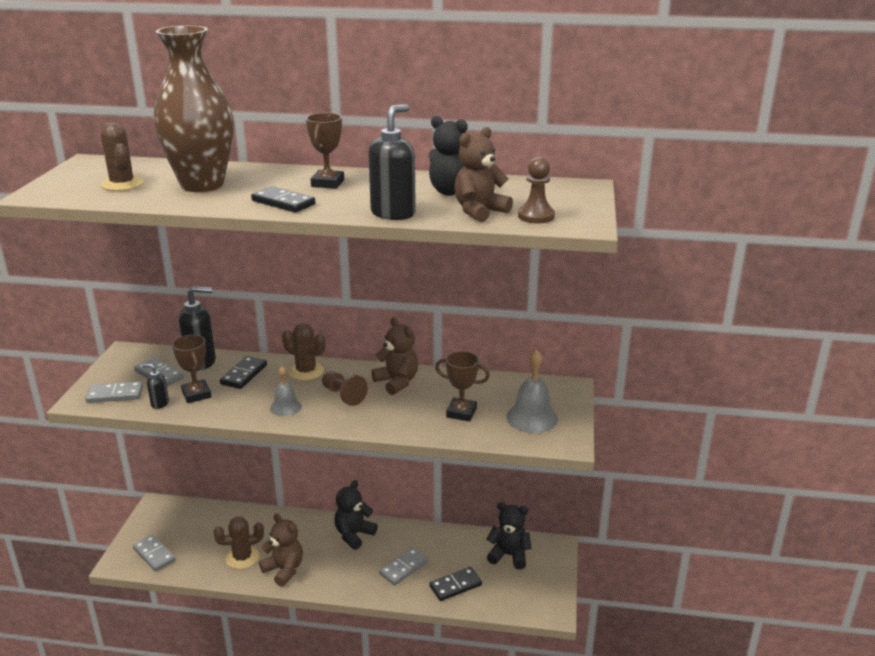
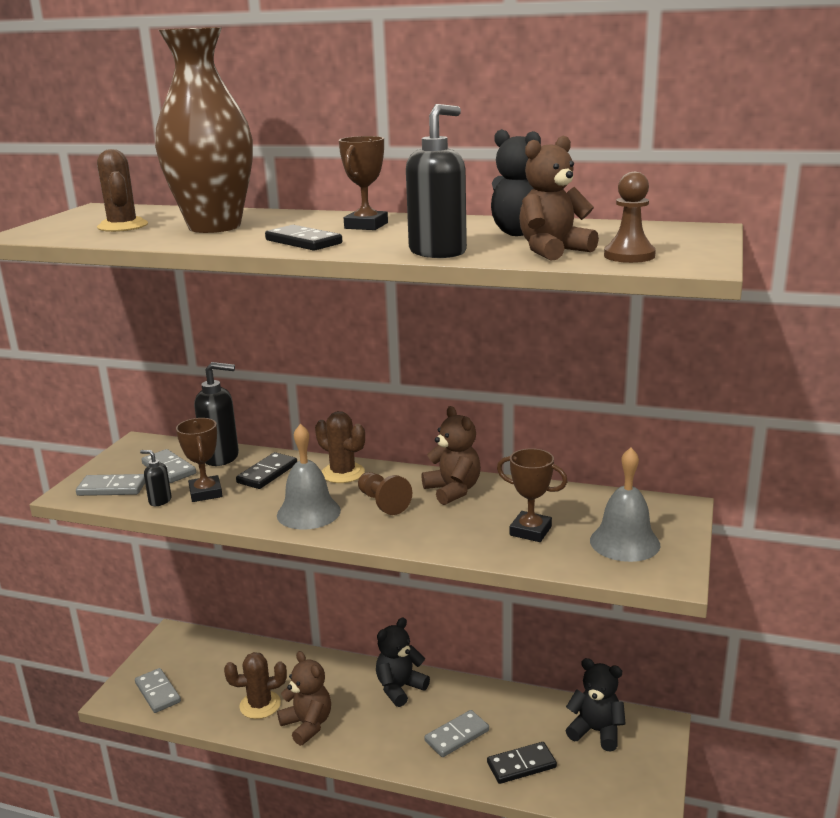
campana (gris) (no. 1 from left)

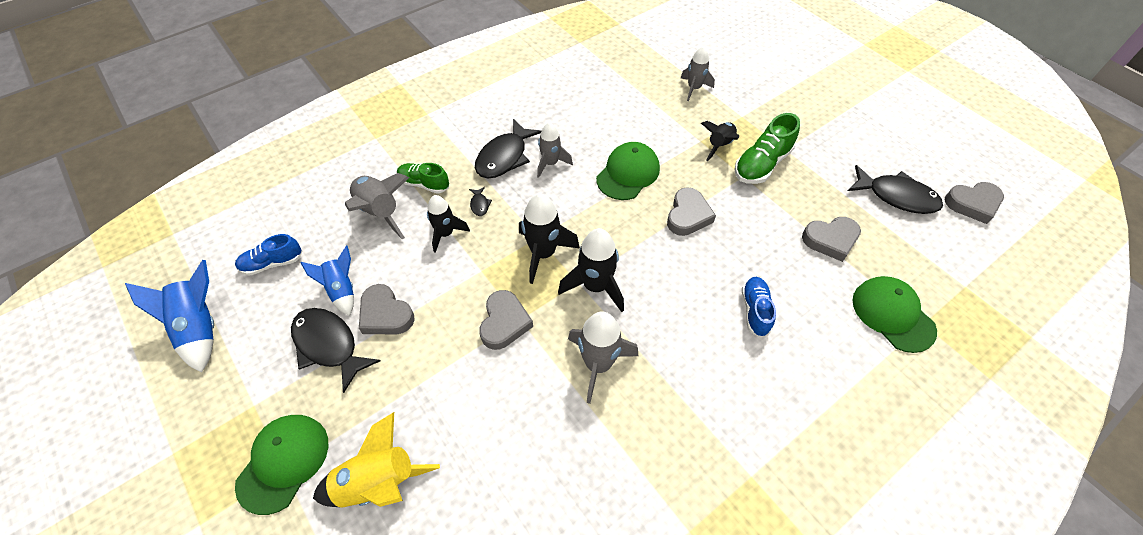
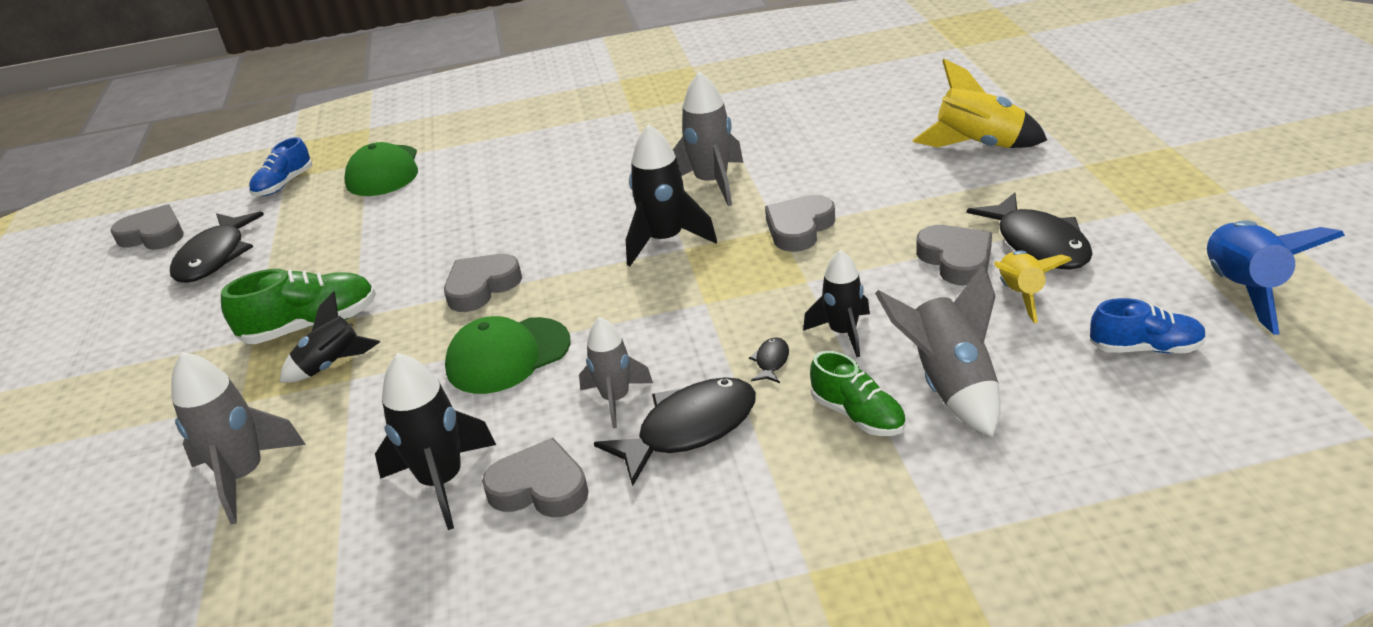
gorra (verde) (no. 1 from left in the first image); cohete (negro) (no. 2 from left); zapato (azul) (no. 1 from left); corazón (gris) (no. 3 from left); cohete (amarillo) (no. 2 from left); pez (negro) (no. 1 from left); cohete (gris) (no. 1 from left)

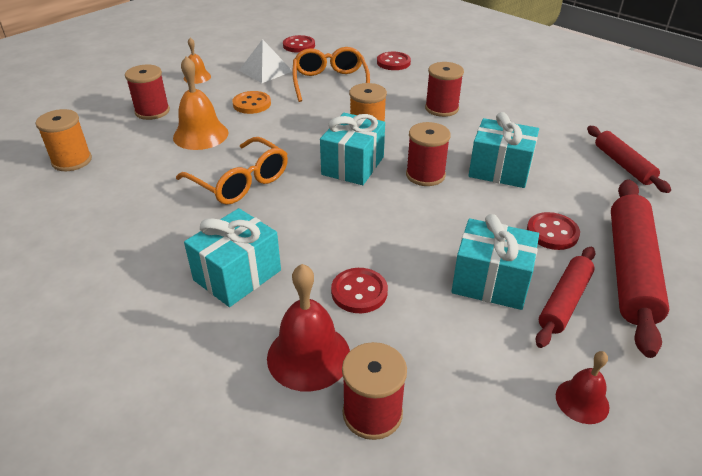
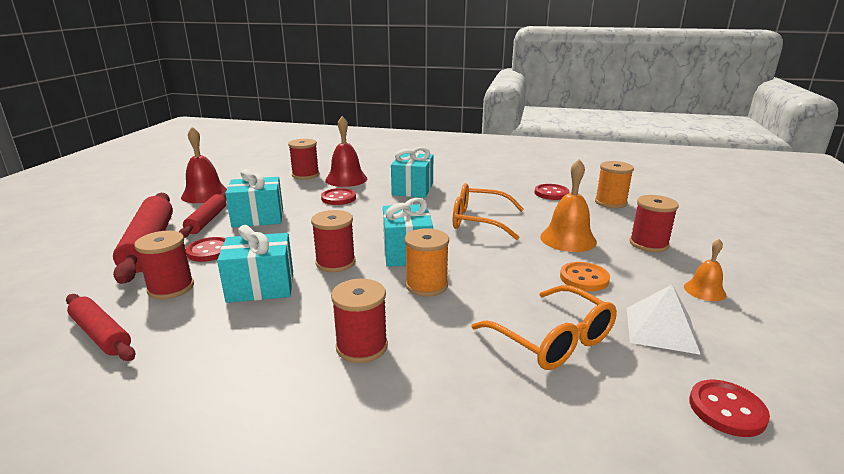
carrete (rojo) (no. 1 from left); botón (rojo) (no. 3 from left); campana (rojo) (no. 1 from left)

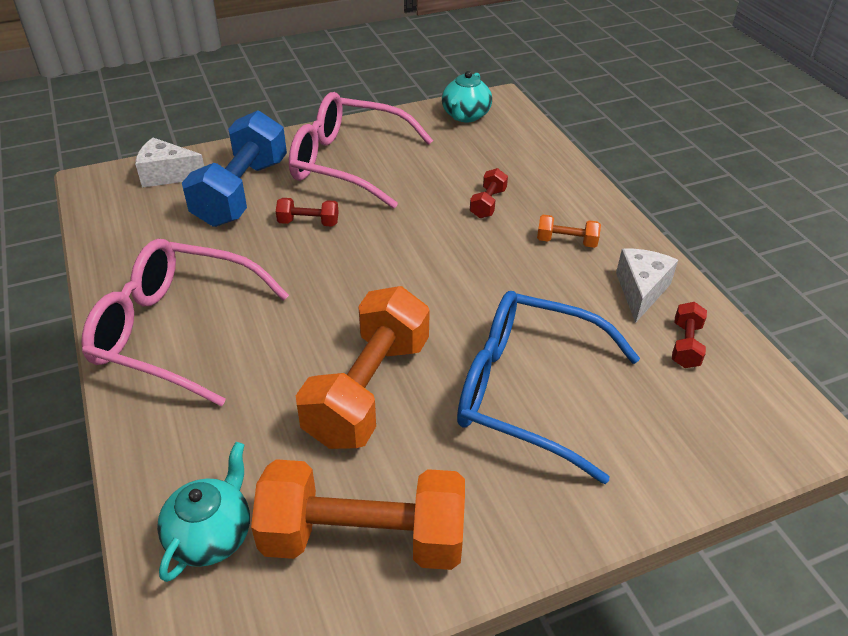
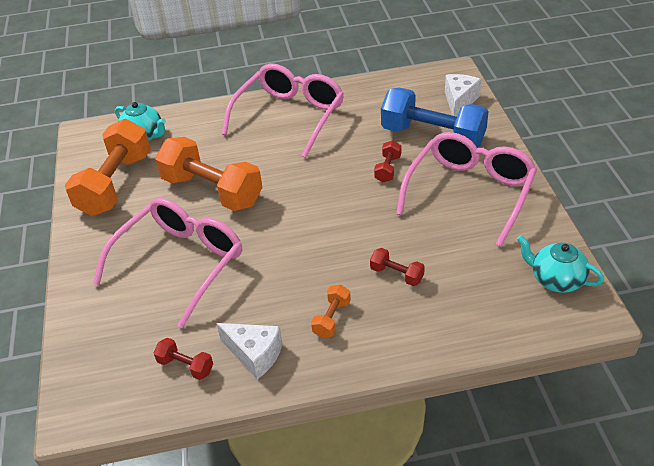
gafas (rosa) (no. 1 from left)

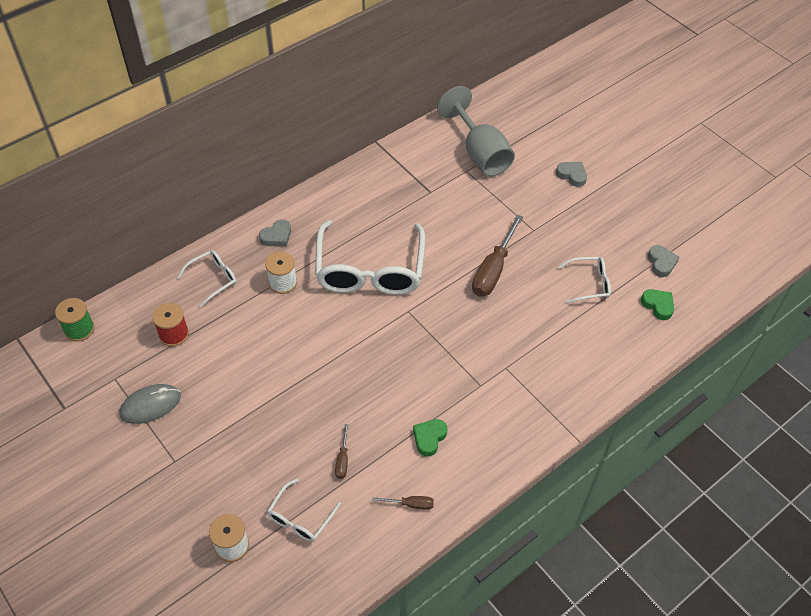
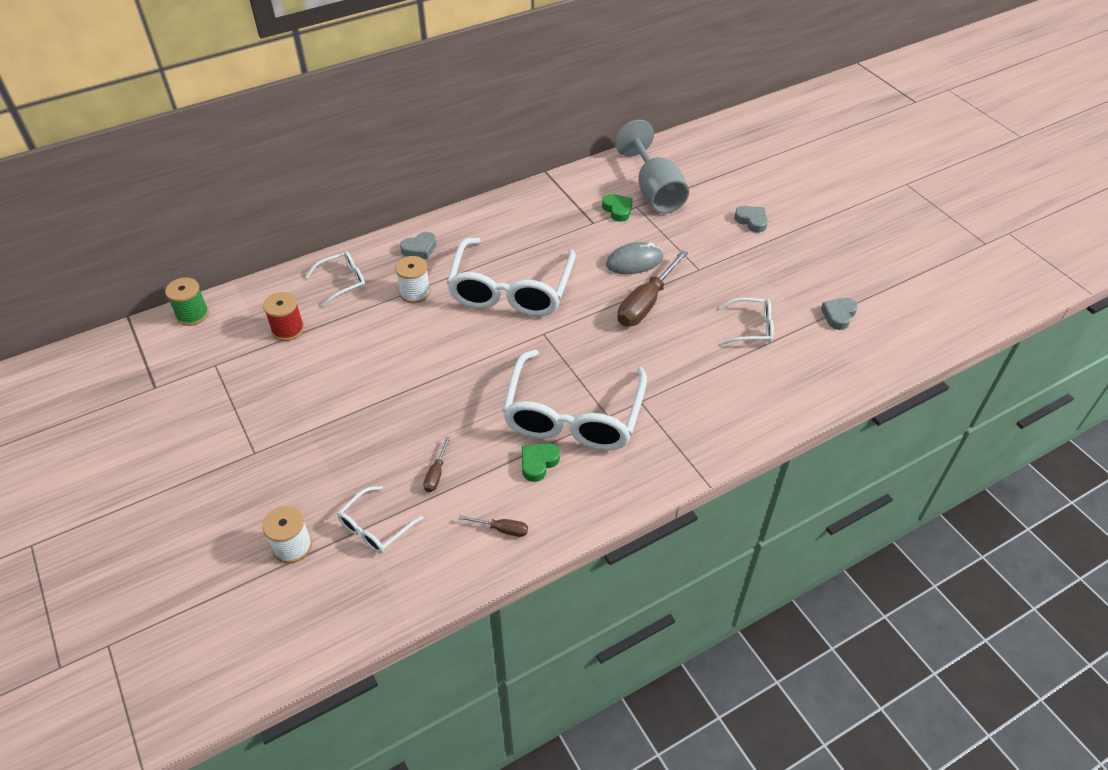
gafas (blanco) (no. 4 from left); ratón (gris); corazón (verde) (no. 2 from left); corazón (gris) (no. 3 from left)

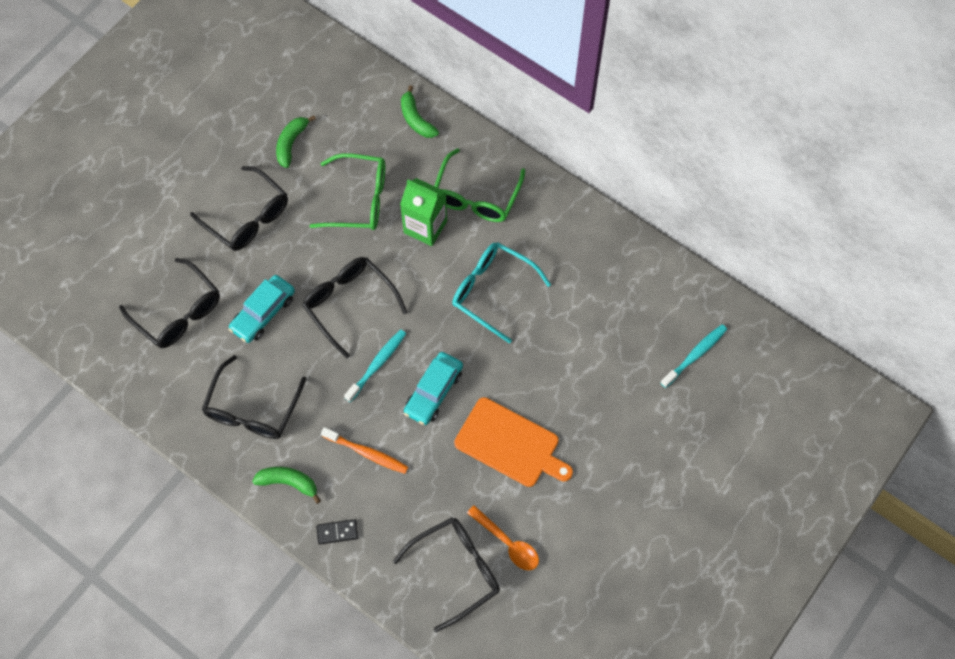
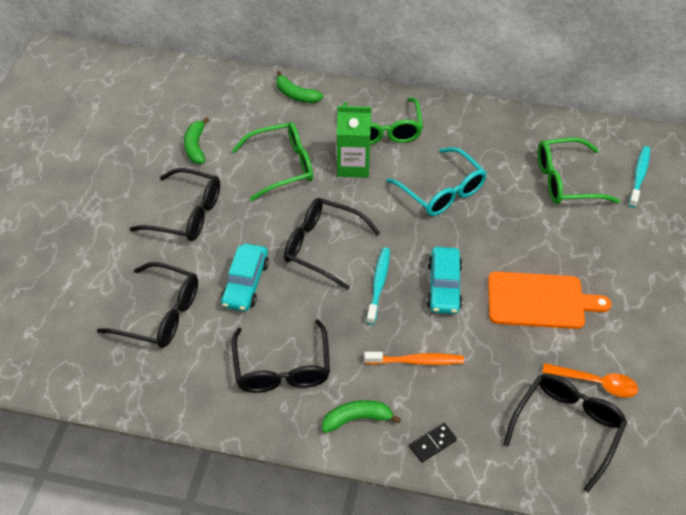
gafas (verde) (no. 3 from left); gafas (turquesa)

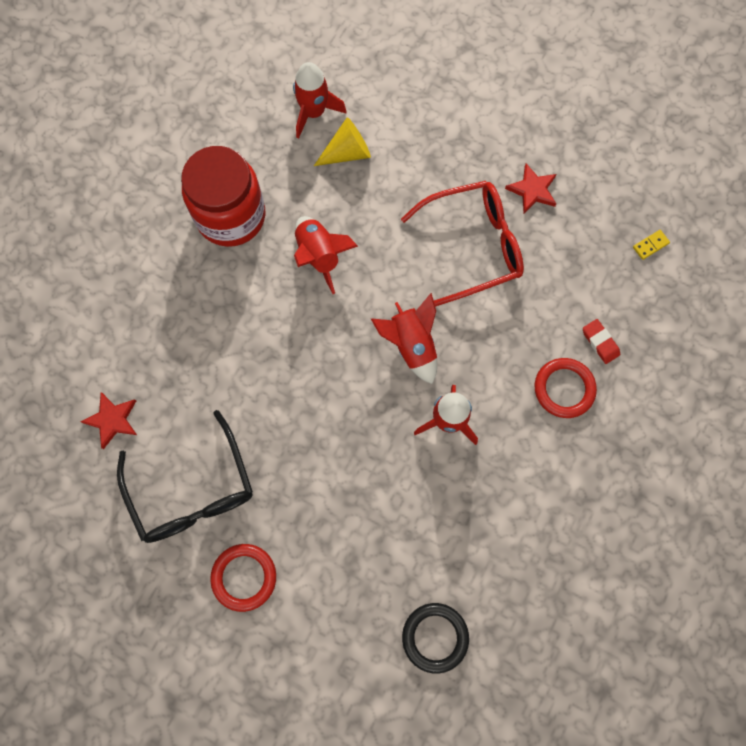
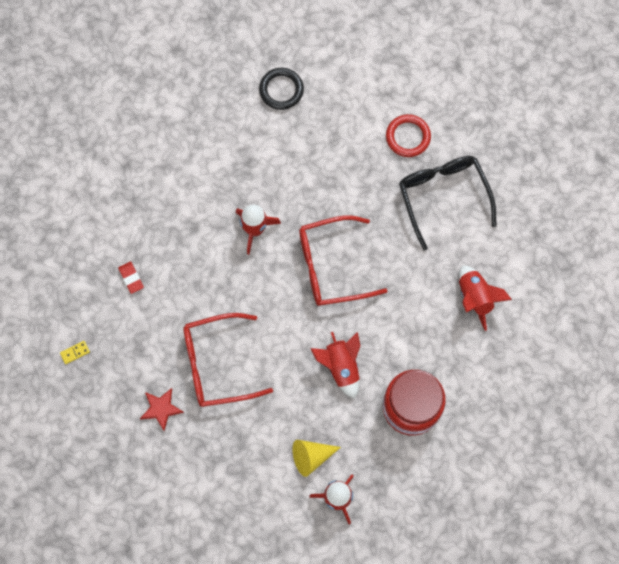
estrella (rojo) (no. 1 from left in the first image); anillo (rojo) (no. 2 from left in the first image); gafas (rojo) (no. 2 from left); cohete (rojo) (no. 4 from left)

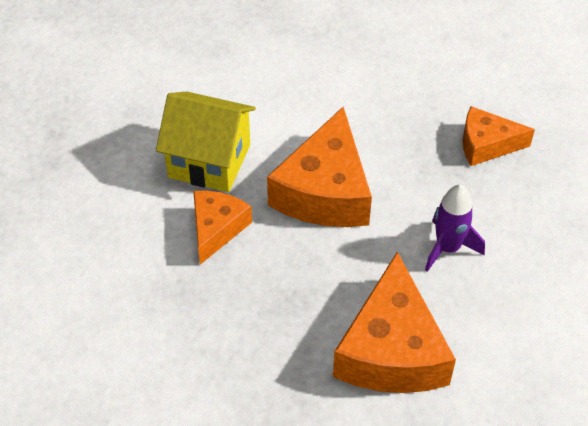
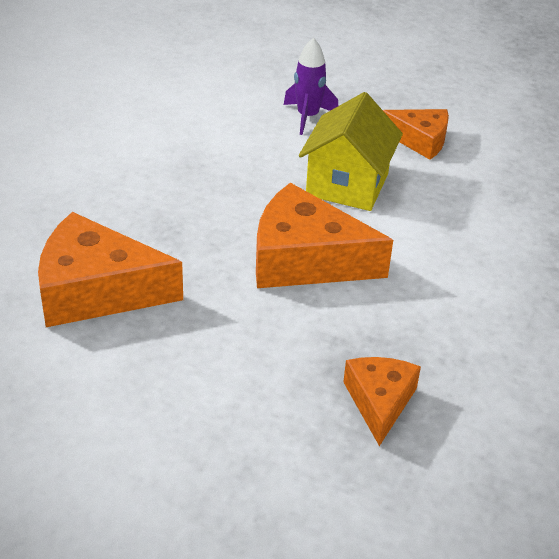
queso (naranja) (no. 4 from left); cohete (morado)

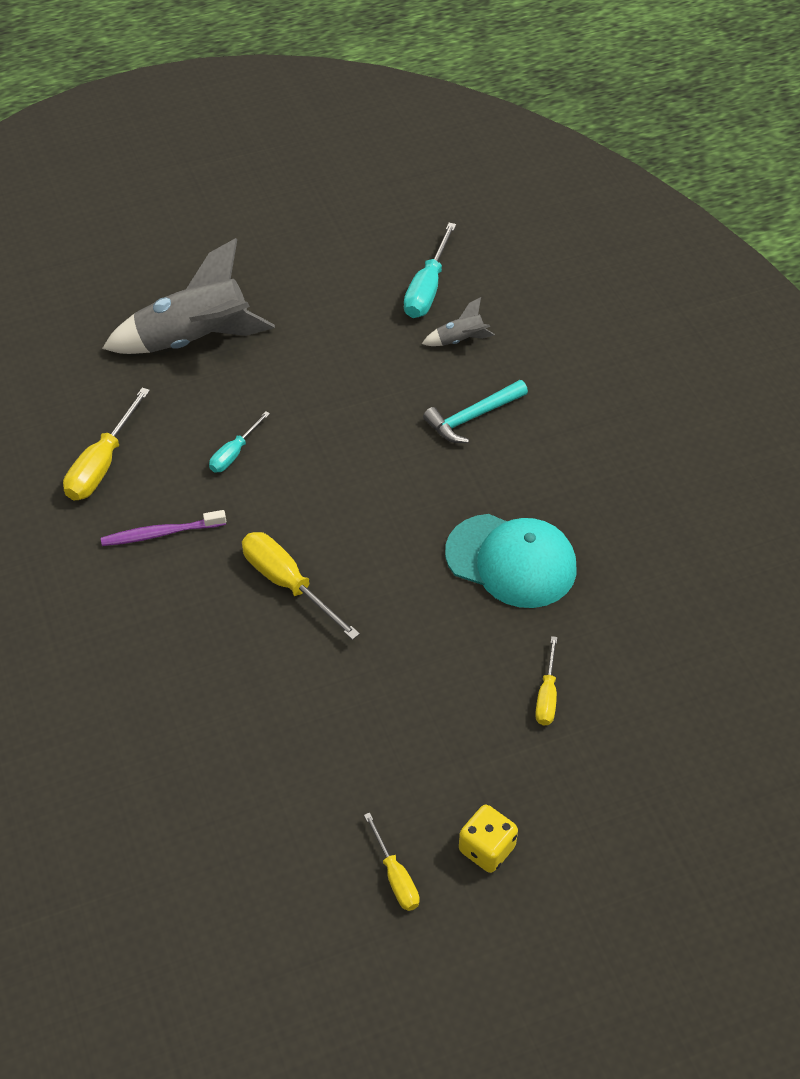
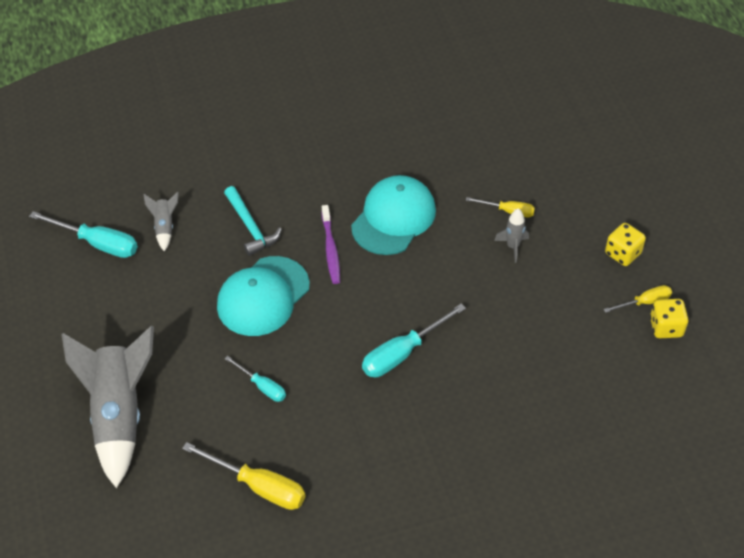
gorra (turquesa) (no. 1 from left); cohete (gris) (no. 3 from left); dado (amarillo) (no. 2 from left); cepillo de dientes (morado); destornillador (turquesa) (no. 3 from left)

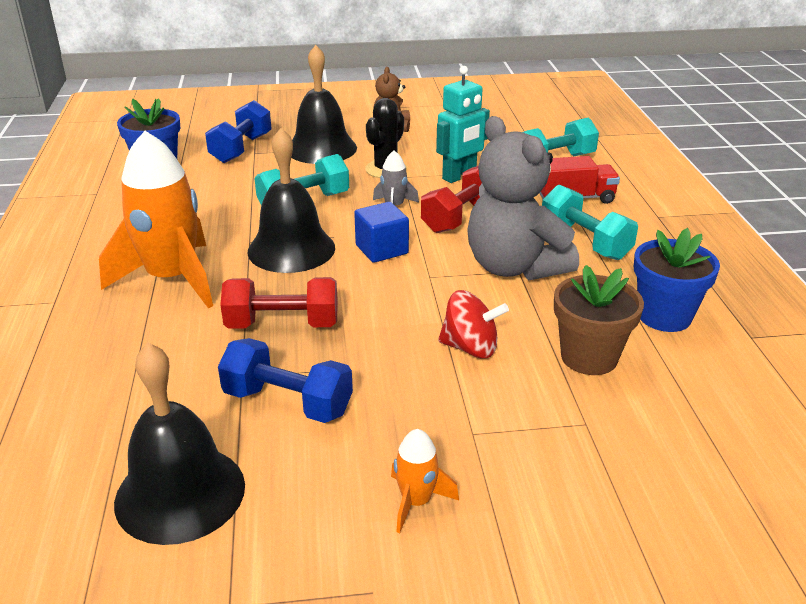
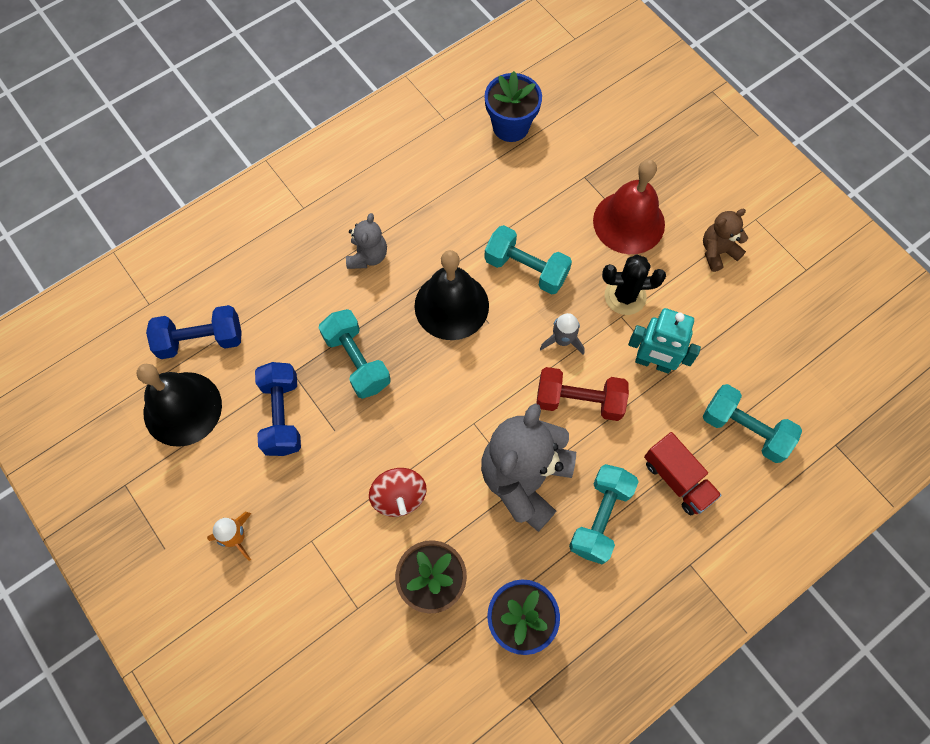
cubo (azul); mancuerna (azul) (no. 1 from left); osito (gris) (no. 1 from left); mancuerna (turquesa) (no. 1 from left); campana (rojo)

